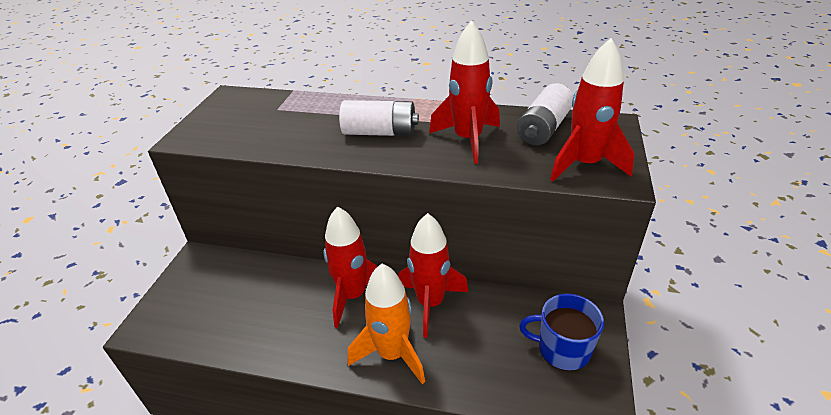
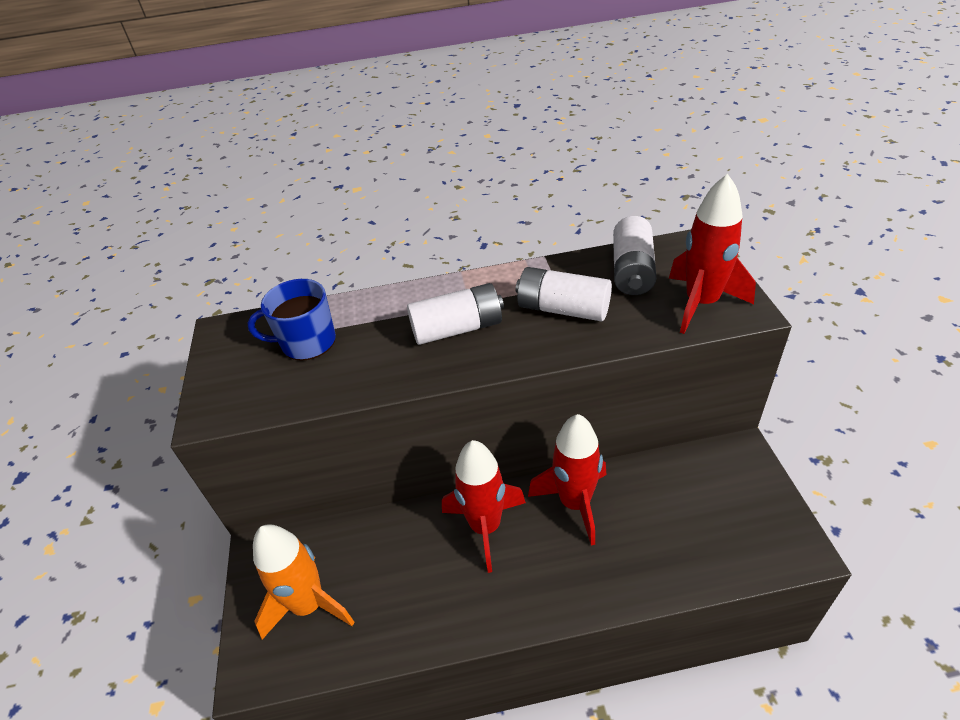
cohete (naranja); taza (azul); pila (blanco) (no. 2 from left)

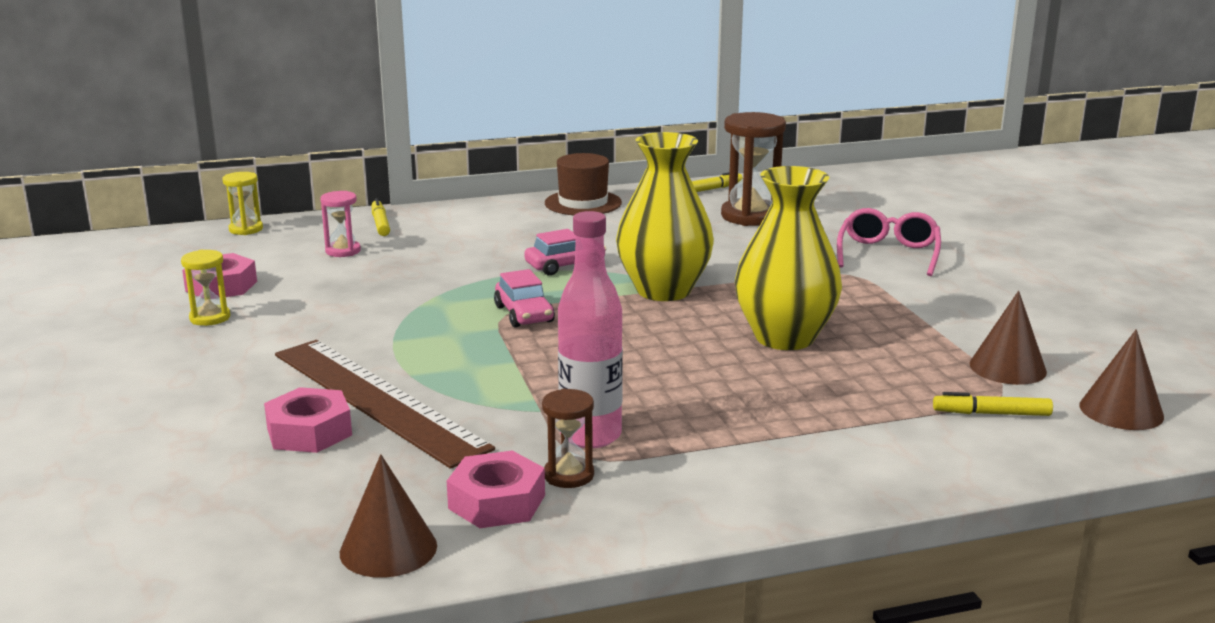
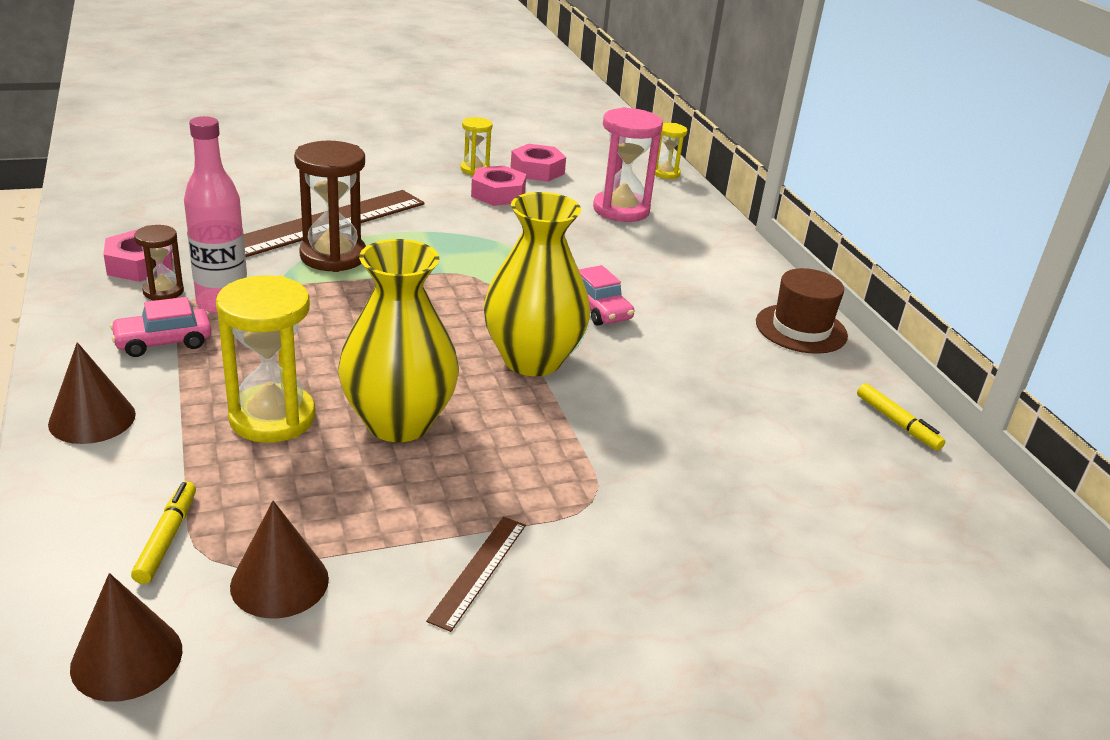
rotulador (amarillo) (no. 1 from left in the first image); gafas (rosa); reloj de arena (amarillo) (no. 1 from left); regla (marrón) (no. 2 from left); tuerca (rosa) (no. 2 from left); cono (marrón) (no. 1 from left); coche (rosa) (no. 1 from left); reloj de arena (marrón) (no. 2 from left); reloj de arena (rosa)

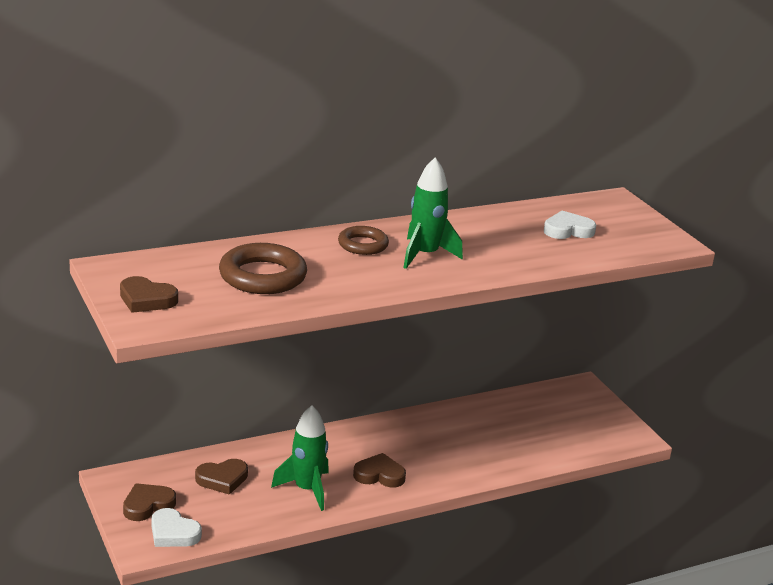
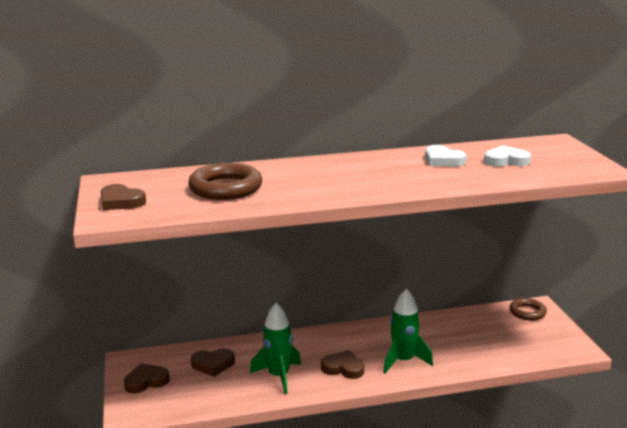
corazón (blanco) (no. 1 from left); anillo (marrón) (no. 2 from left); cohete (verde) (no. 2 from left)

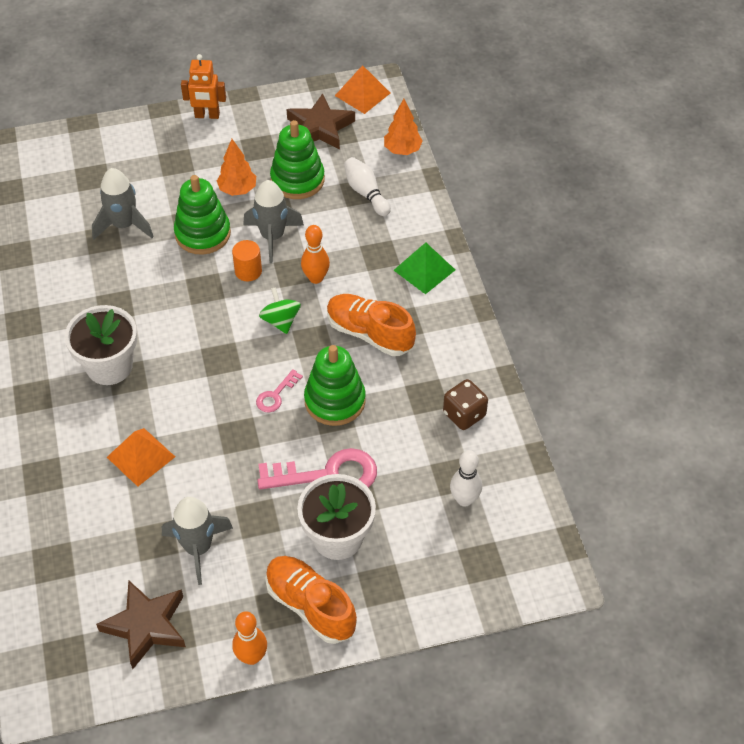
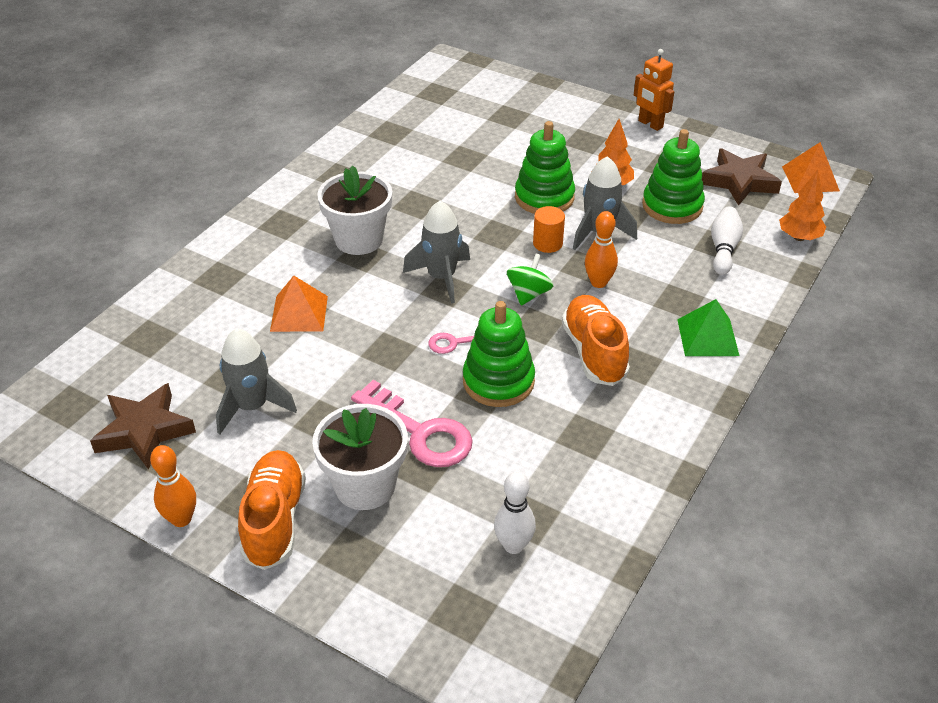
dado (marrón); cohete (gris) (no. 2 from left)

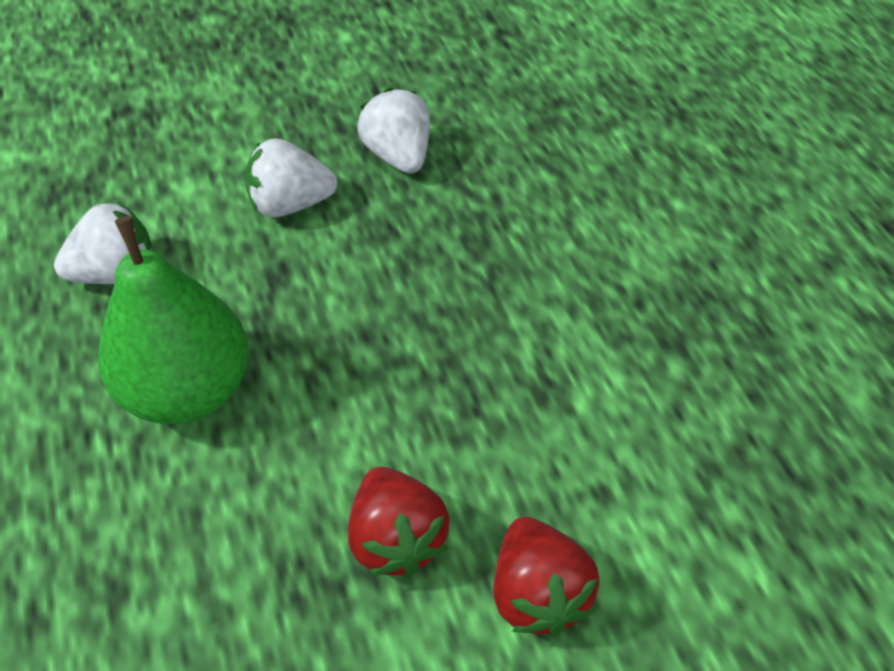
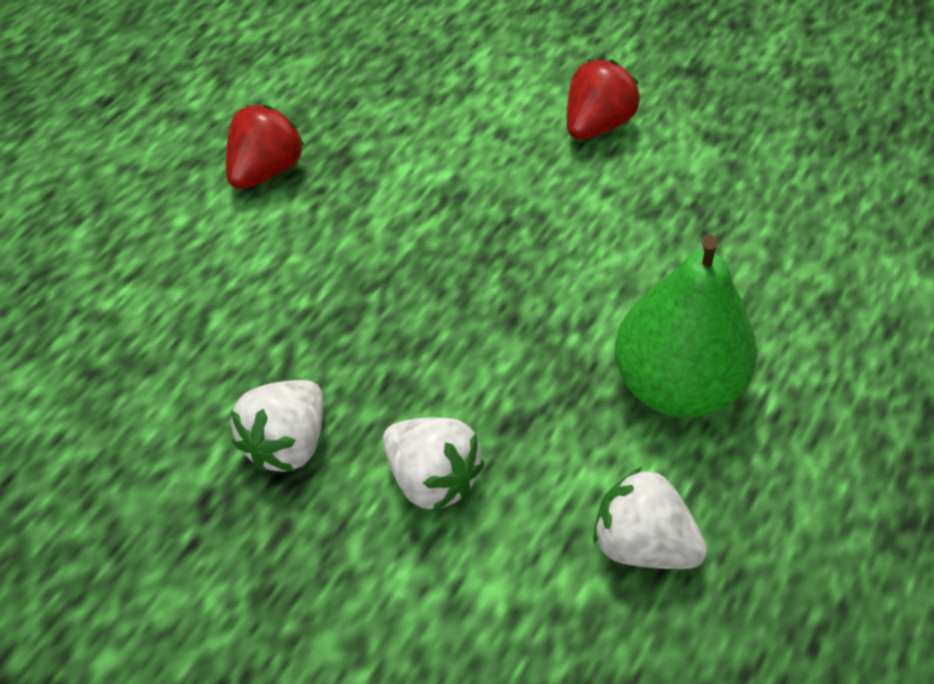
fresa (rojo) (no. 1 from left)

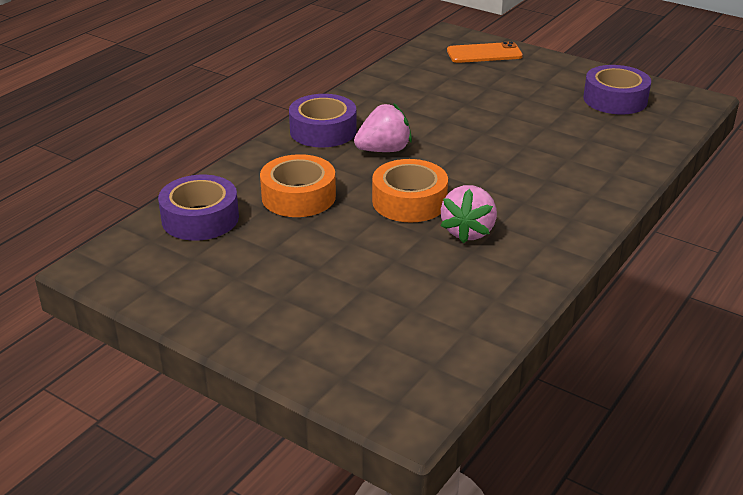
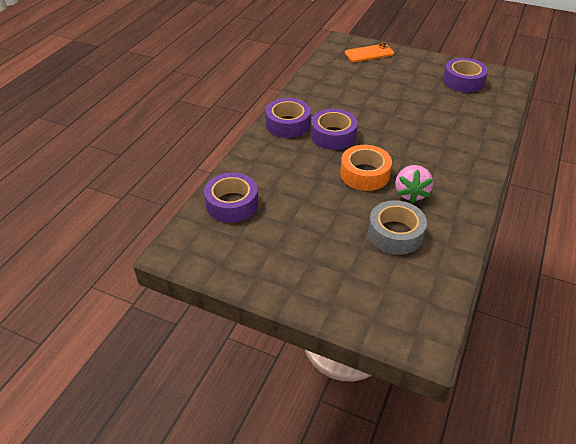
cinta adhesiva (naranja) (no. 1 from left in the first image); cinta adhesiva (gris); cinta adhesiva (morado) (no. 3 from left)

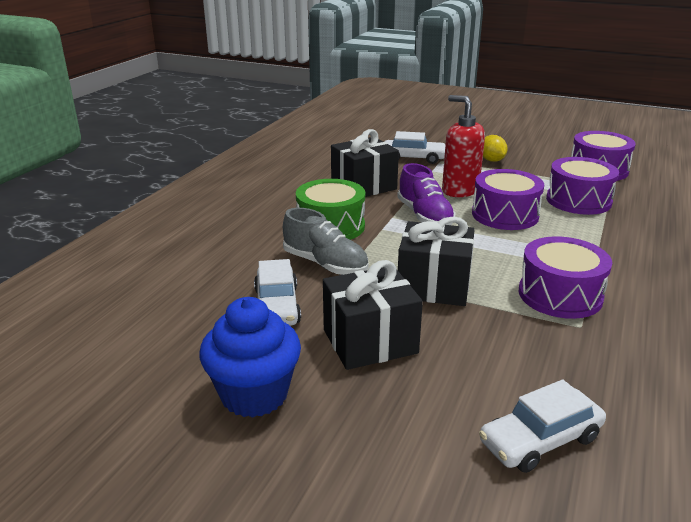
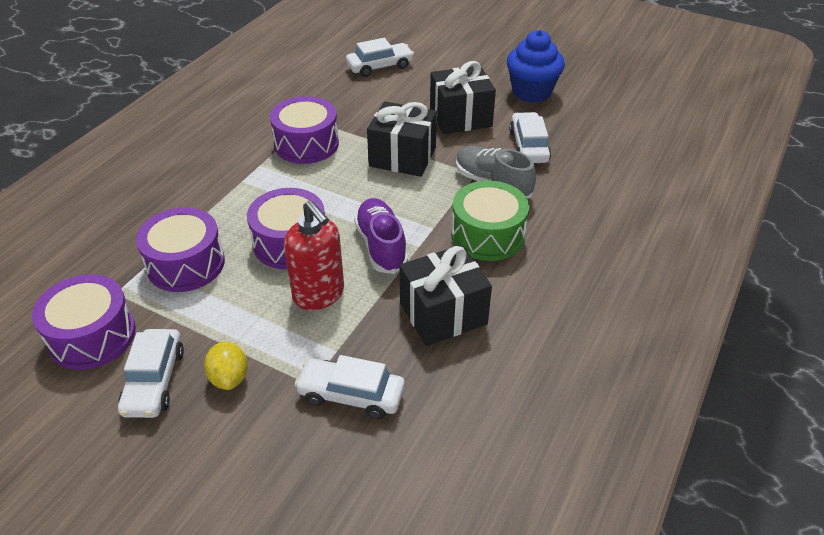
coche (blanco) (no. 1 from left)

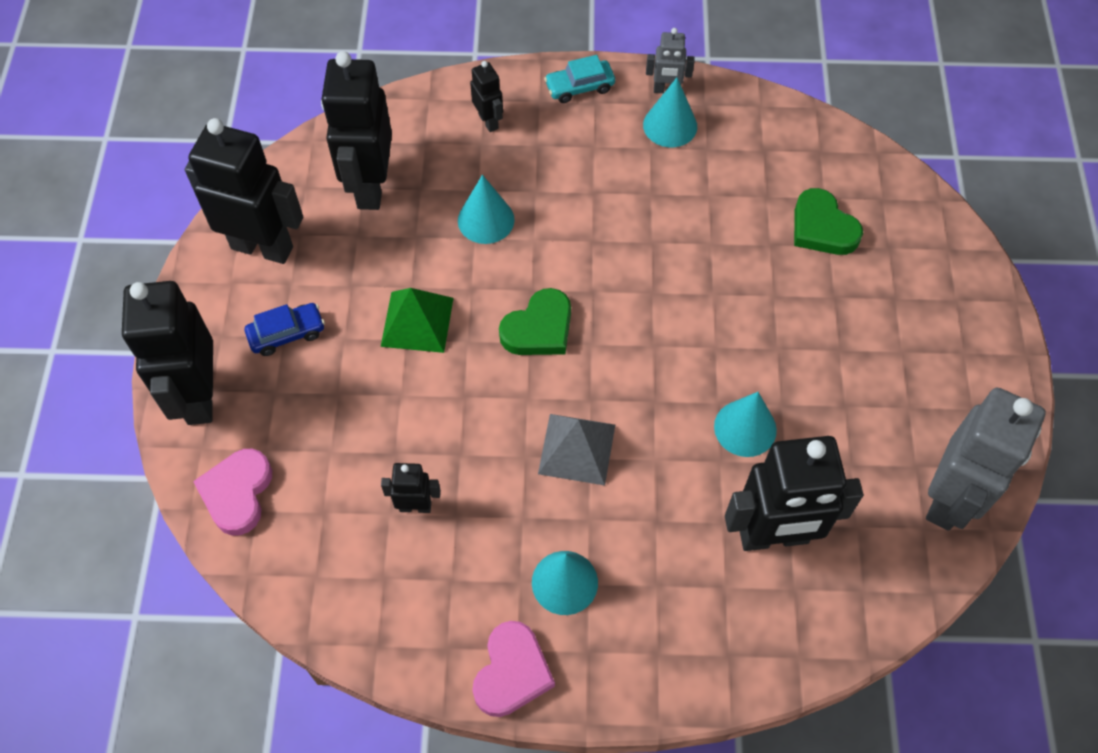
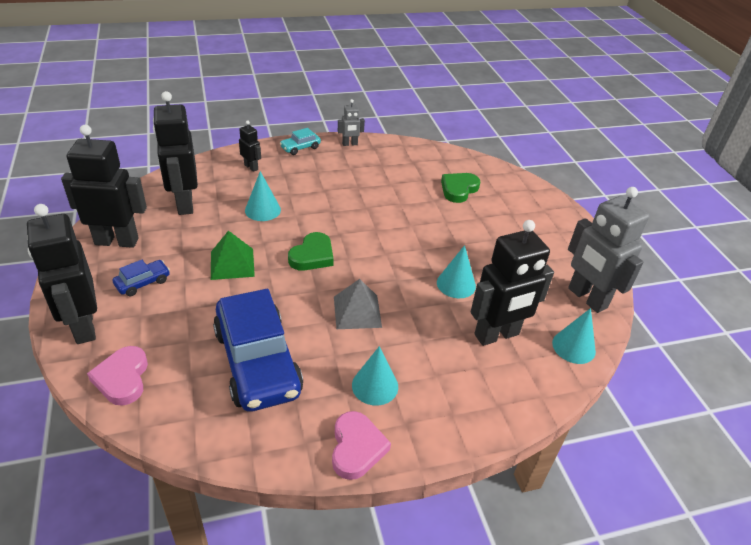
cono (turquesa) (no. 4 from left); coche (azul) (no. 2 from left); corazón (verde) (no. 2 from left); robot (gris) (no. 2 from left)

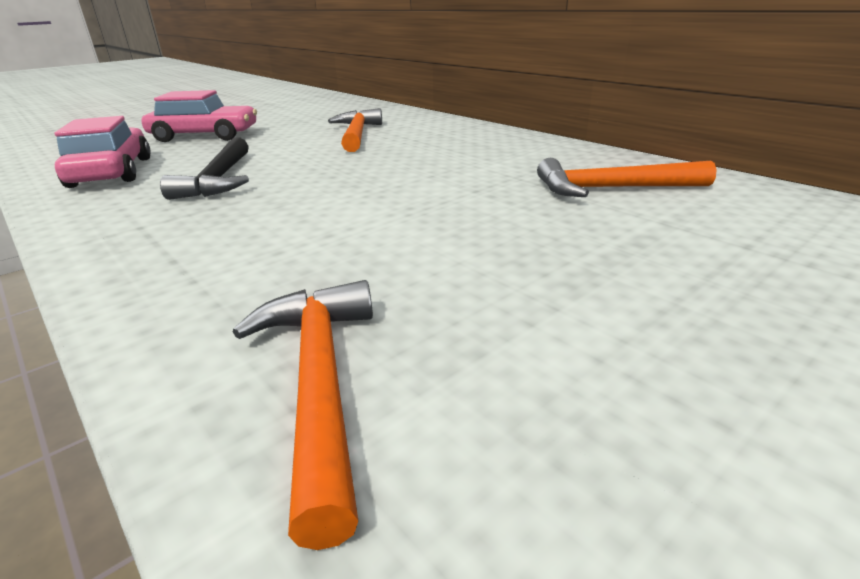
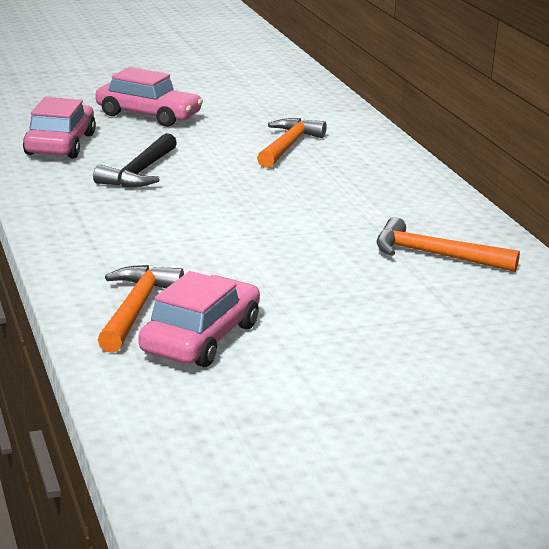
coche (rosa) (no. 3 from left)

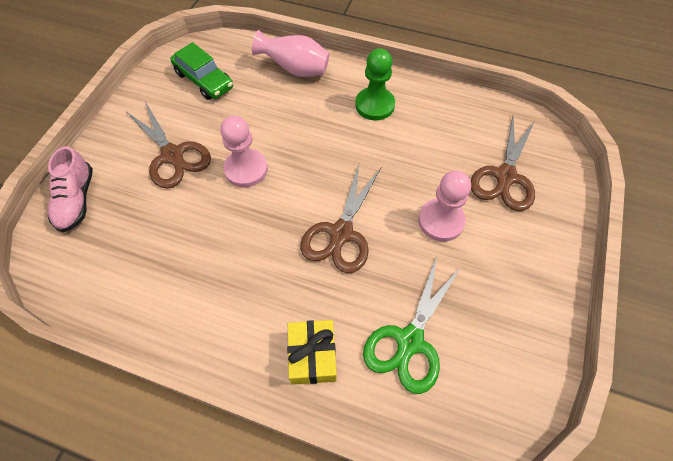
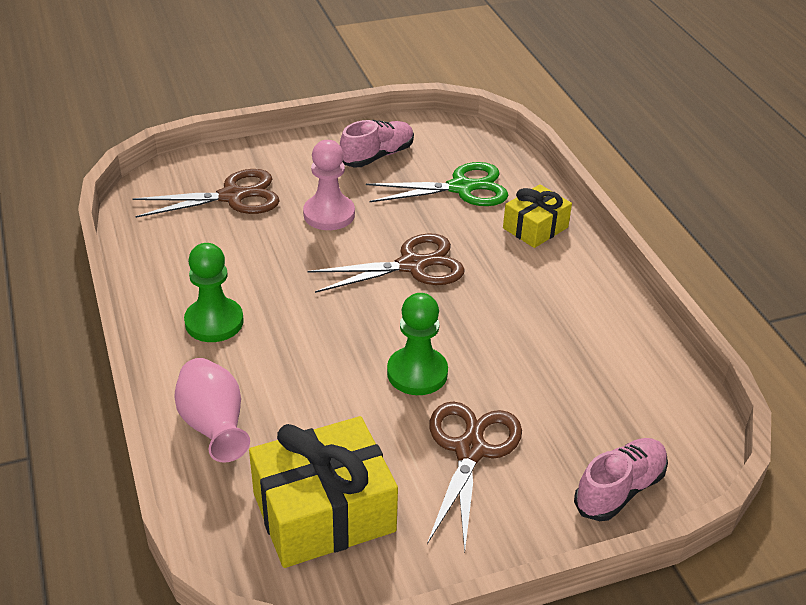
zapato (rosa) (no. 1 from left); regalo (amarillo) (no. 1 from left); peón (verde) (no. 2 from left)

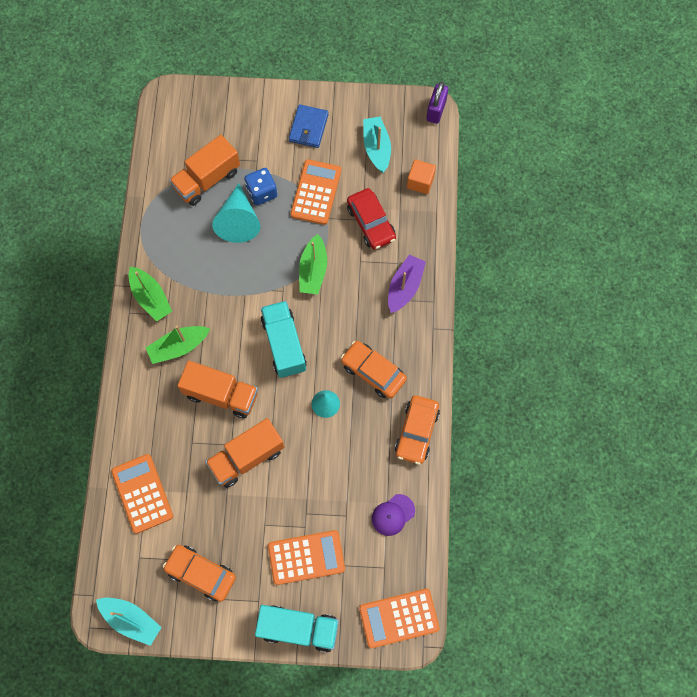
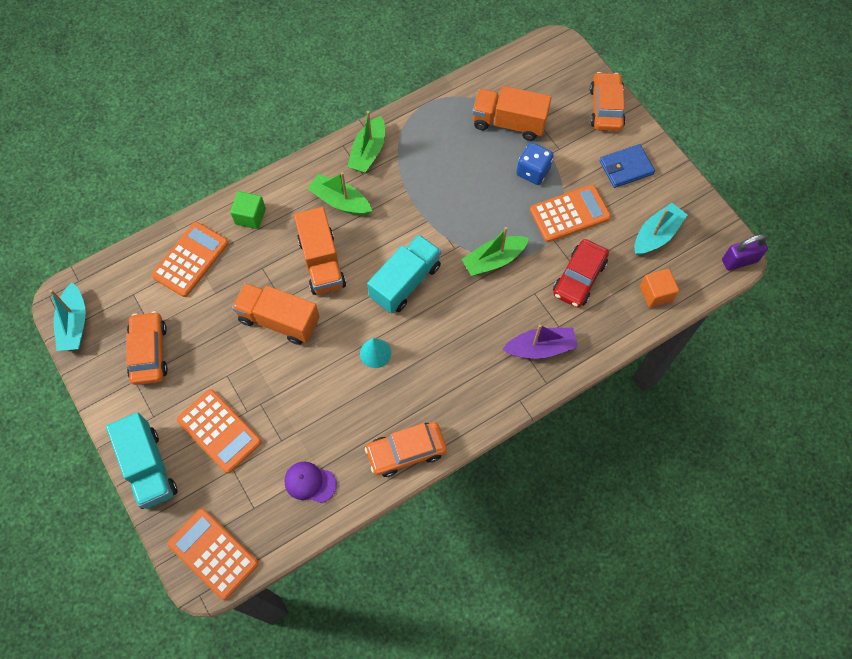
cono (turquesa) (no. 1 from left in the first image); cubo (verde); coche (naranja) (no. 3 from left)

